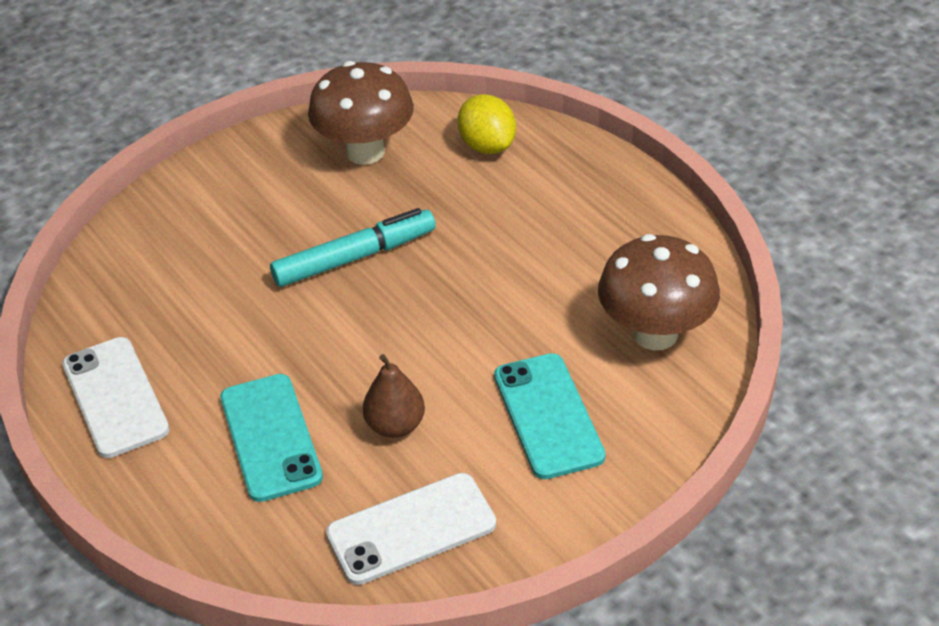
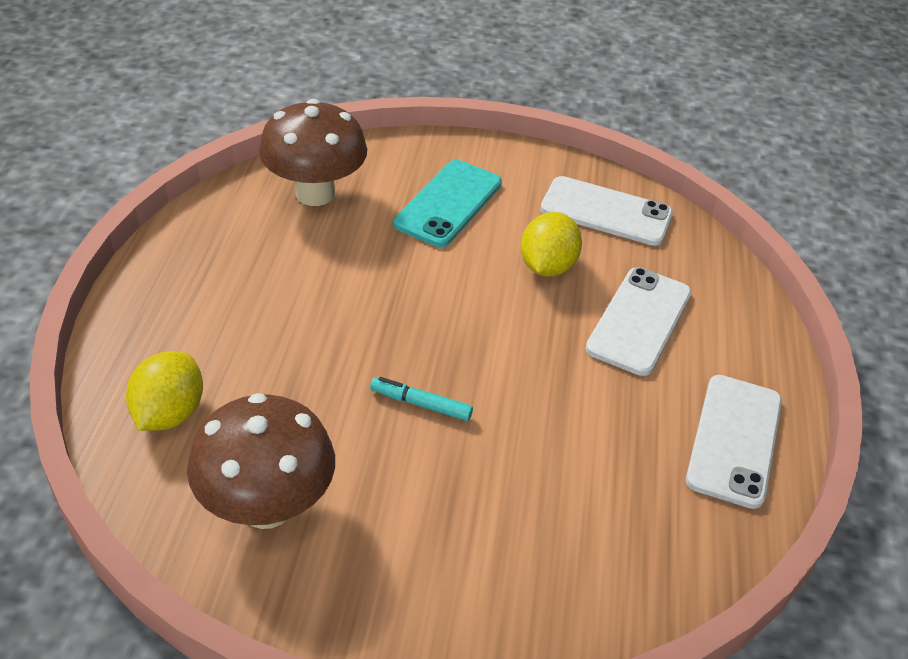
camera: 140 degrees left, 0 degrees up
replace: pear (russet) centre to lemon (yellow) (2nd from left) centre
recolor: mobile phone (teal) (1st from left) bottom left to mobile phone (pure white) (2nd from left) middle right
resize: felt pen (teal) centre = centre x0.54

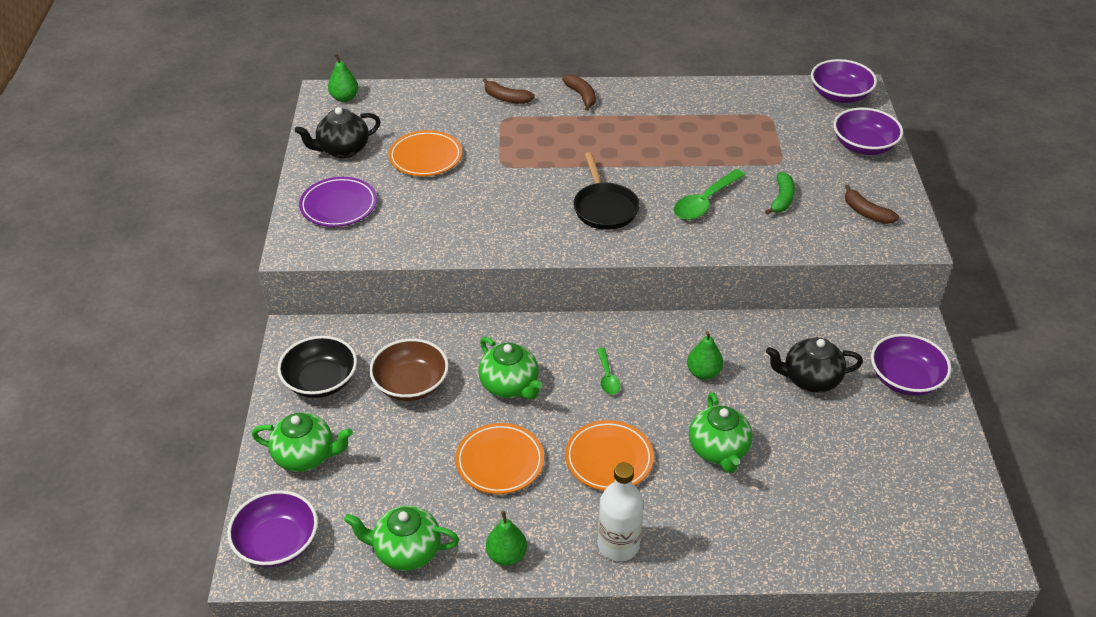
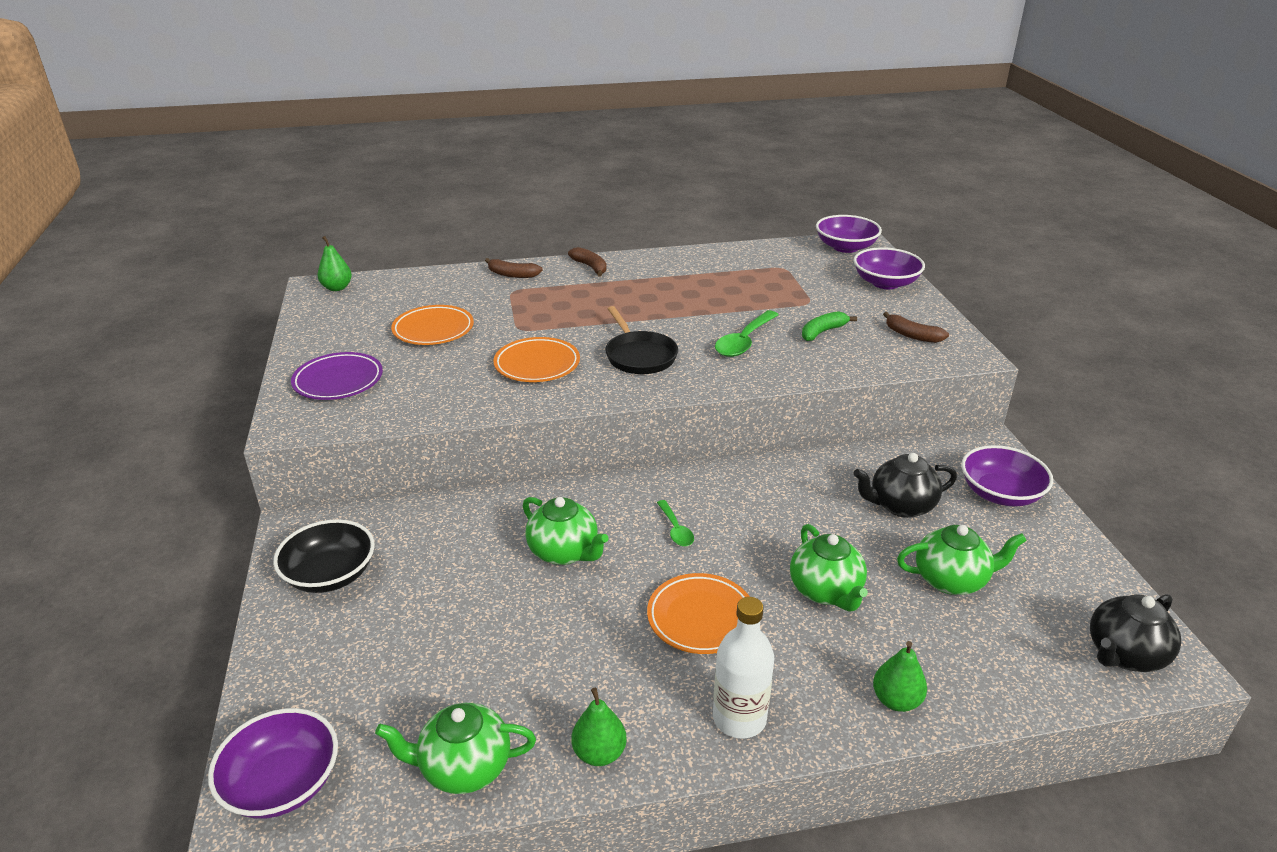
camera: 10 degrees left, 10 degrees down
delete: serving bowl (russet) centre
move: plate (bright orange) (2nd from left) bottom centre to centre; pear (green) (3rd from left) centre to bottom right; china teapot (green) (1st from left in the first image) bottom left to china teapot (green) (4th from left) middle right; china teapot (black) (1st from left in the first image) top left to china teapot (black) (2nd from left) bottom right
rotate: banana (green) top right = centre 135 degrees counterclockwise

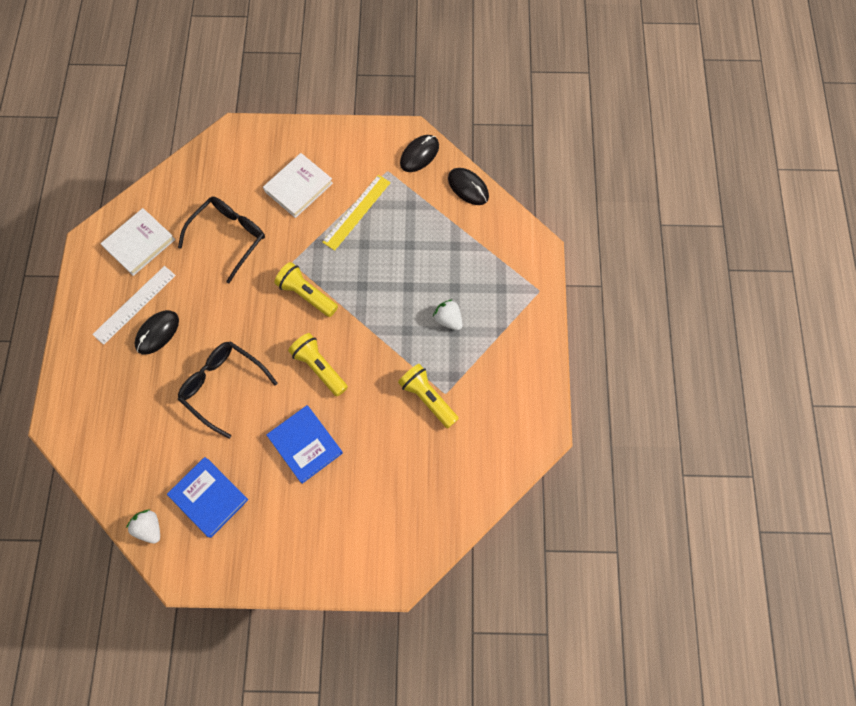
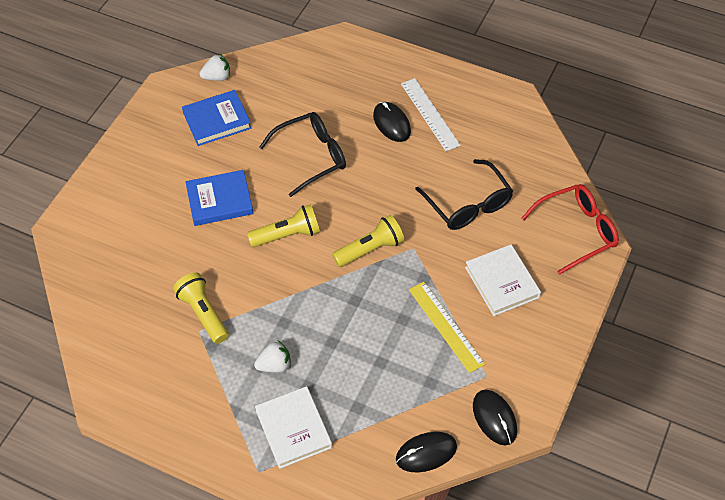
camera: 115 degrees right, 15 degrees down
insert: glasses (scarlet) middle right
move: hardback (pure white) (1st from left) middle left to bottom centre
rotate: flashlight (yellow) (3rd from left in the first image) centre = middle left 105 degrees counterclockwise

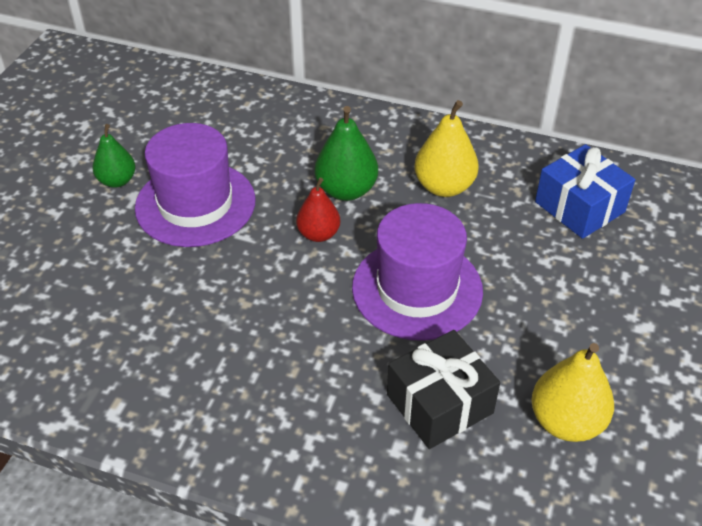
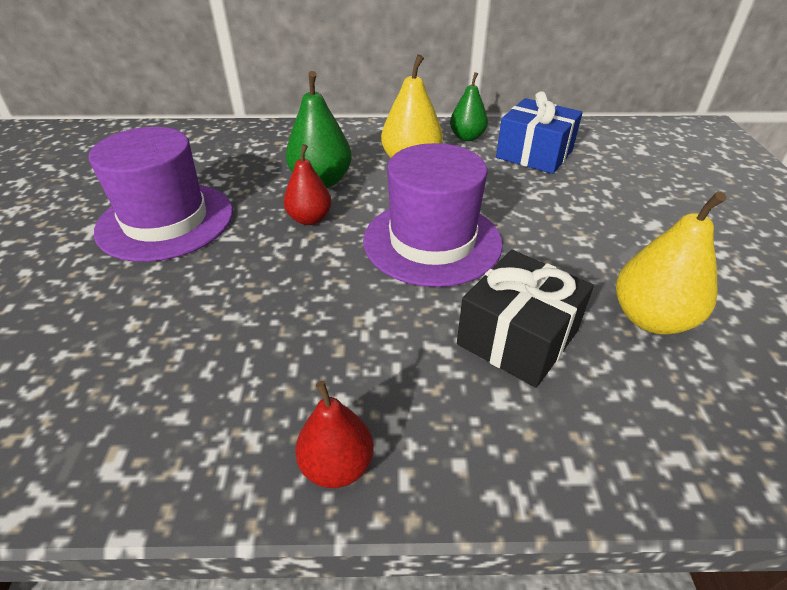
camera: 20 degrees left, 5 degrees down
insert: pear (scarlet) (2nd from left) bottom centre
move: pear (green) (1st from left in the first image) top left to pear (green) (2nd from left) top centre

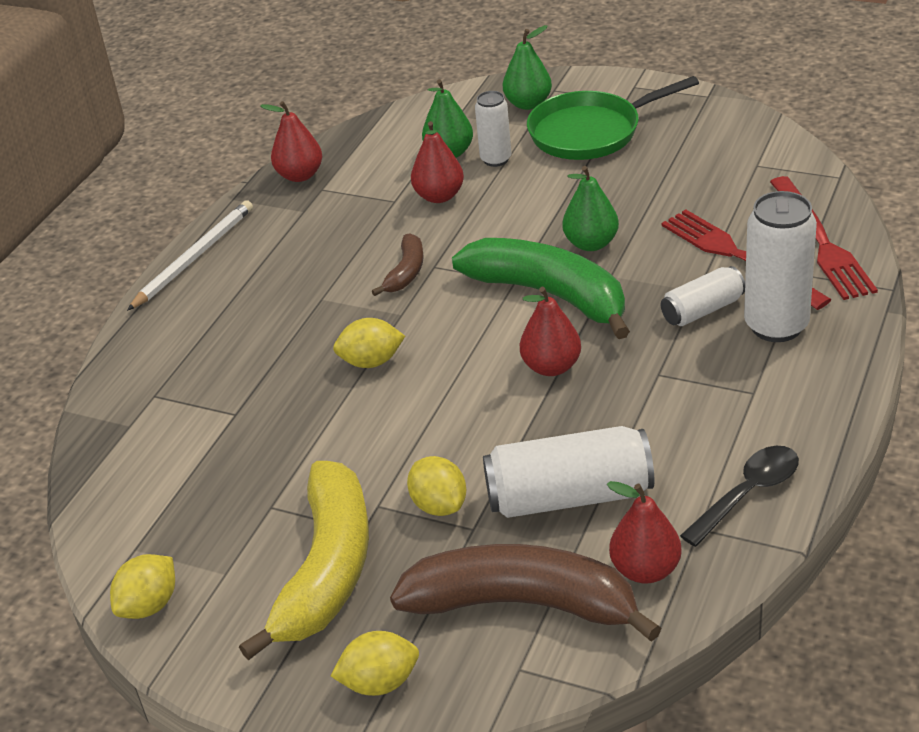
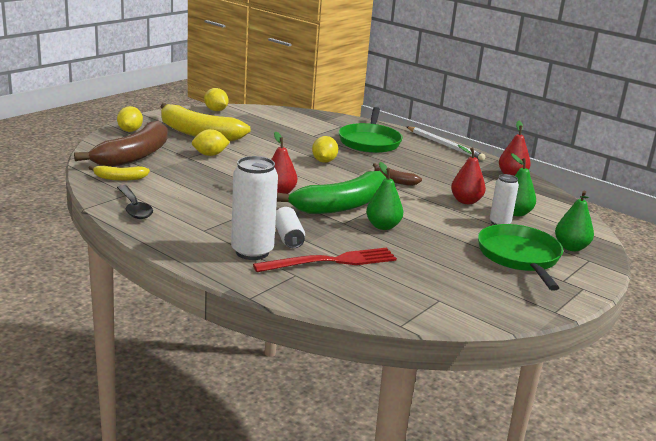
camera: 100 degrees right, 15 degrees down
delete: can (pure white) (2nd from left) centre; fork (scarlet) (2nd from left) top right
insert: frying pan (green) (1st from left) top centre
replace: pear (scarlet) (4th from left) bottom right to banana (yellow) (1st from left) middle left

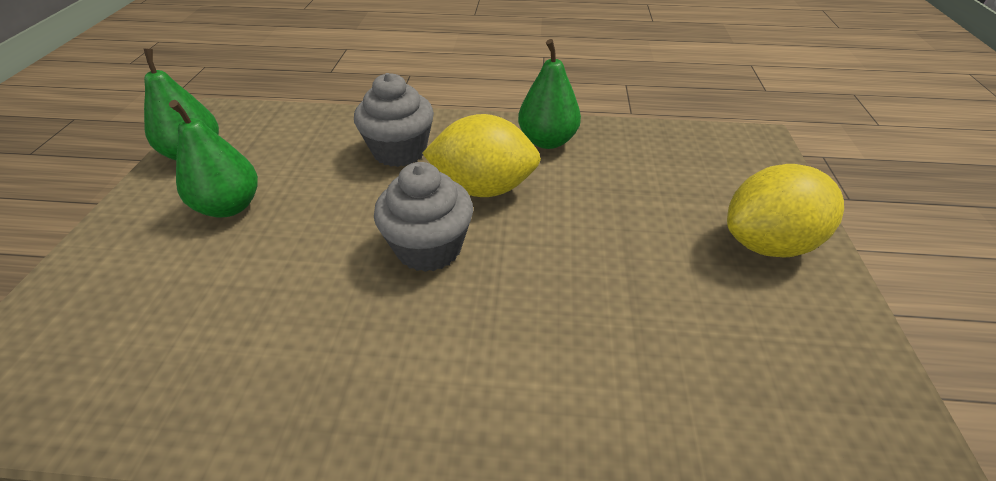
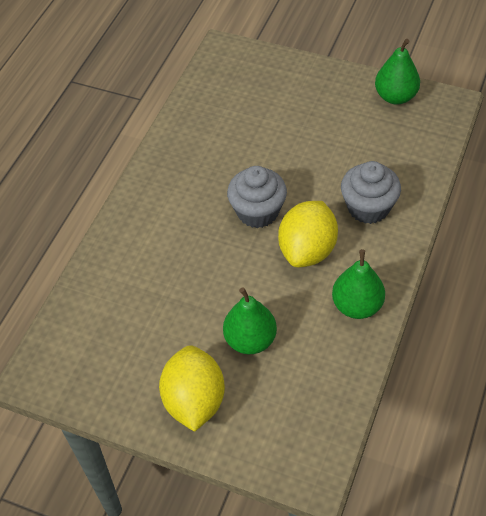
camera: 110 degrees right, 10 degrees up
move: pear (green) (2nd from left in the first image) top left to pear (green) (1st from left) centre

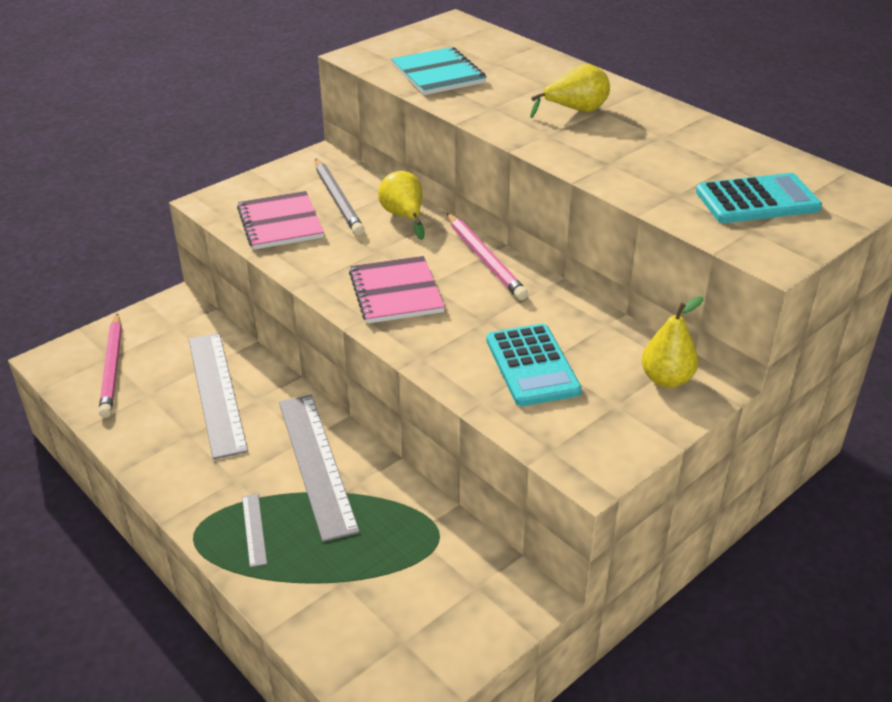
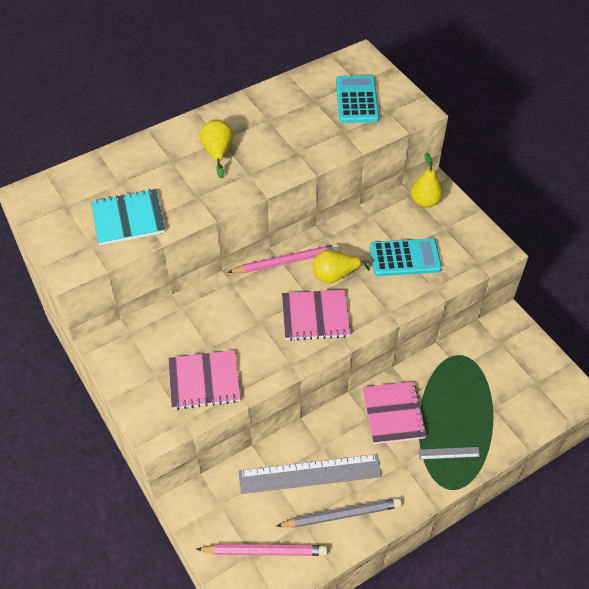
camera: 80 degrees left, 15 degrees up
move: pencil (grey) top centre to bottom centre; pear (yellow) (1st from left in the first image) top centre to pear (yellow) (2nd from left) centre
replace: measuring stick (grey) (3rd from left) bottom centre to exercise book (rosy) (3rd from left) bottom right

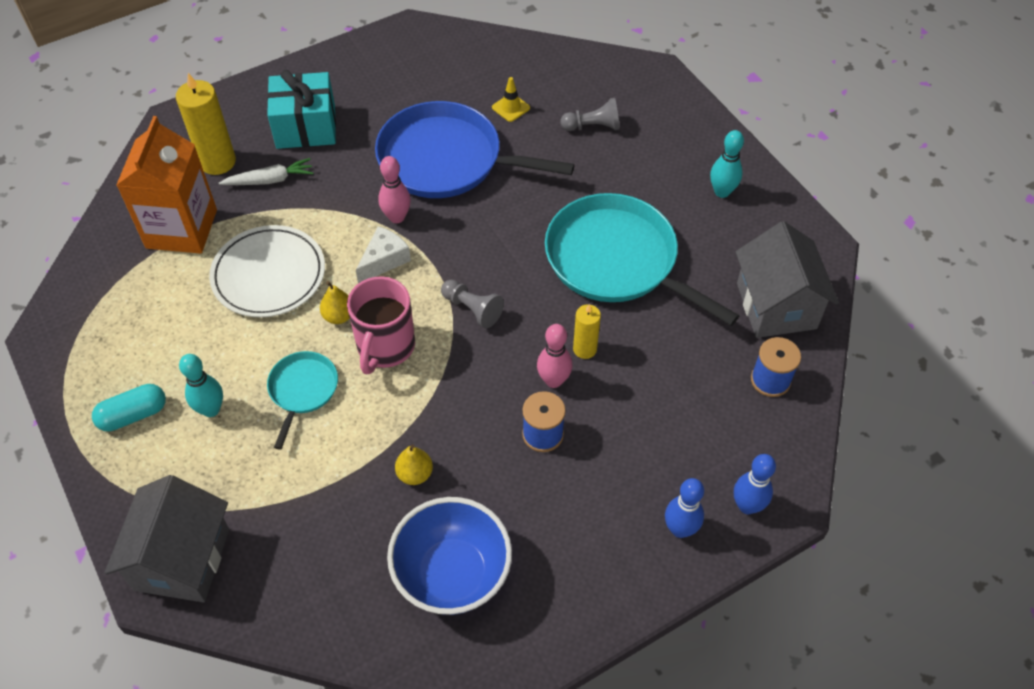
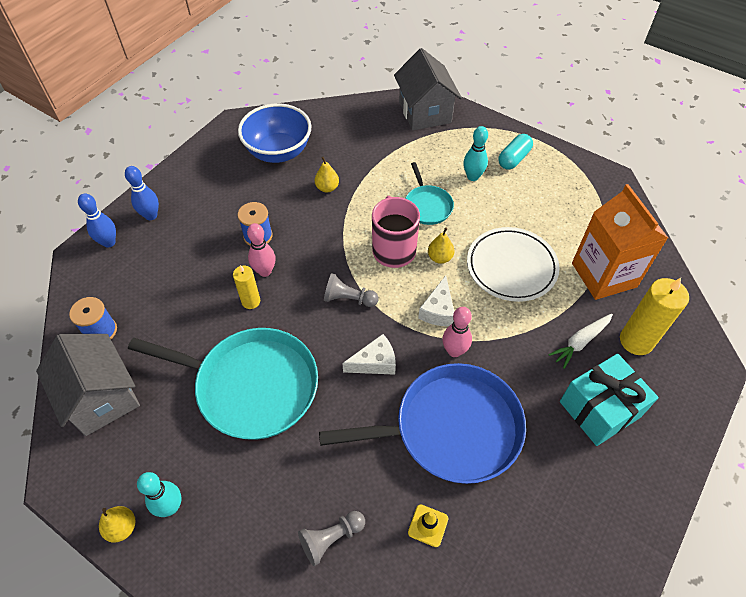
camera: 155 degrees right, 0 degrees up
insert: pear (yellow) (1st from left) bottom left; piece of cheese (pure white) (1st from left) centre

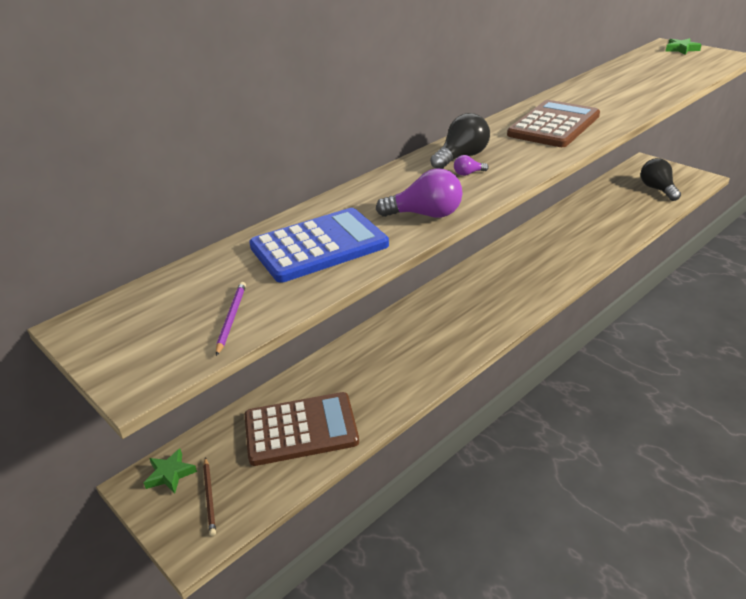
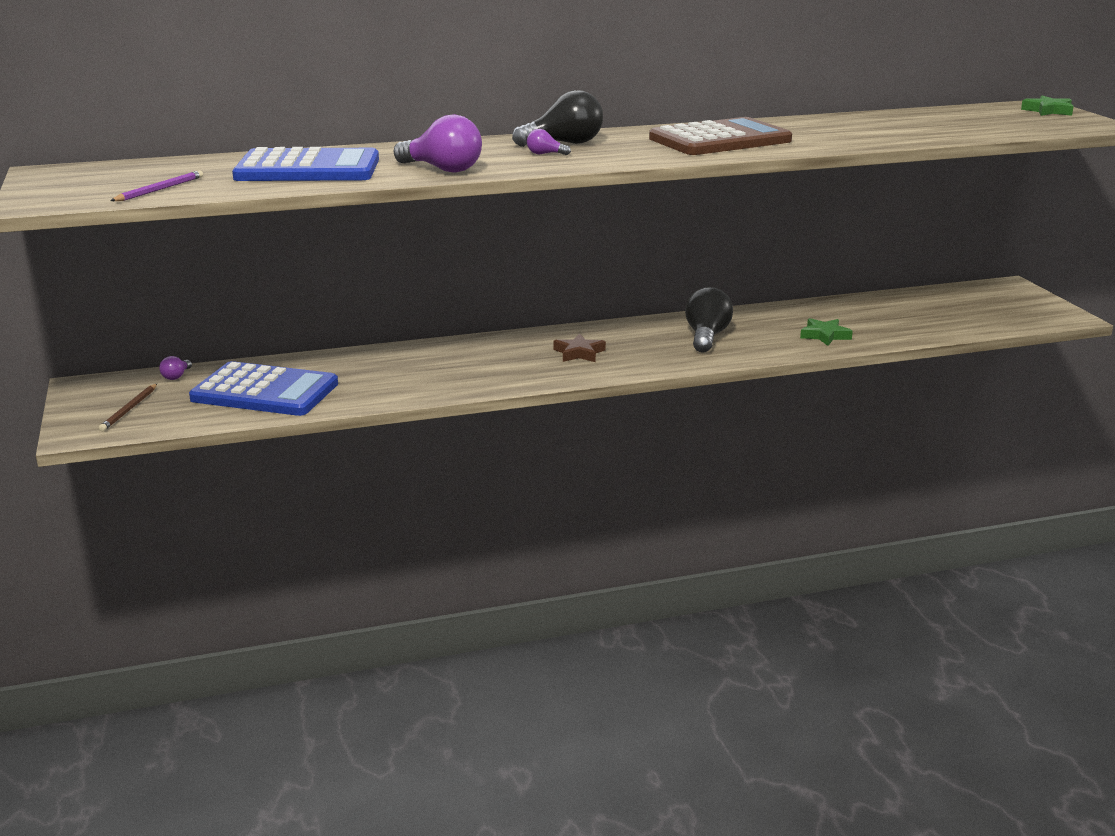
camera: 25 degrees right, 10 degrees down
insert: bulb (royal purple) (1st from left) middle left; five-pointed star (russet) centre
move: bulb (black) (2nd from left) top right to centre; five-pointed star (green) (1st from left) bottom left to middle right
recolor: calculator (russet) (1st from left) bottom centre to calculator (cobalt) (1st from left) middle left

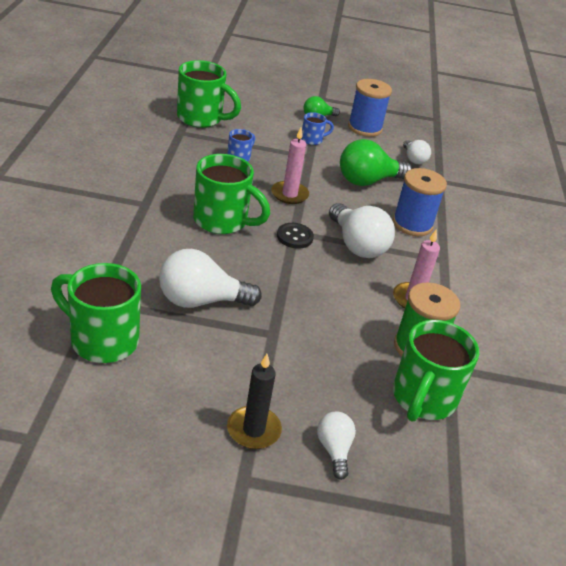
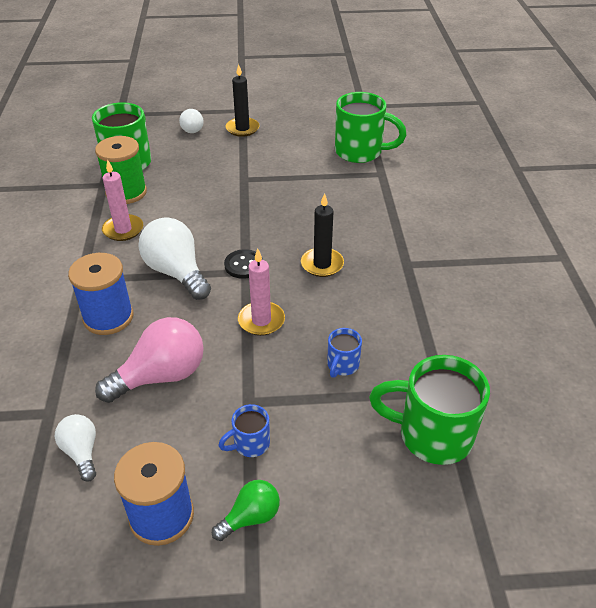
camera: 175 degrees right, 5 degrees up
delete: bulb (pure white) (1st from left) centre
replace: coffee mug (green) (3rd from left) centre to wax candle (black) (2nd from left) centre
recolor: bulb (green) (2nd from left) top centre to bulb (rosy) middle left

